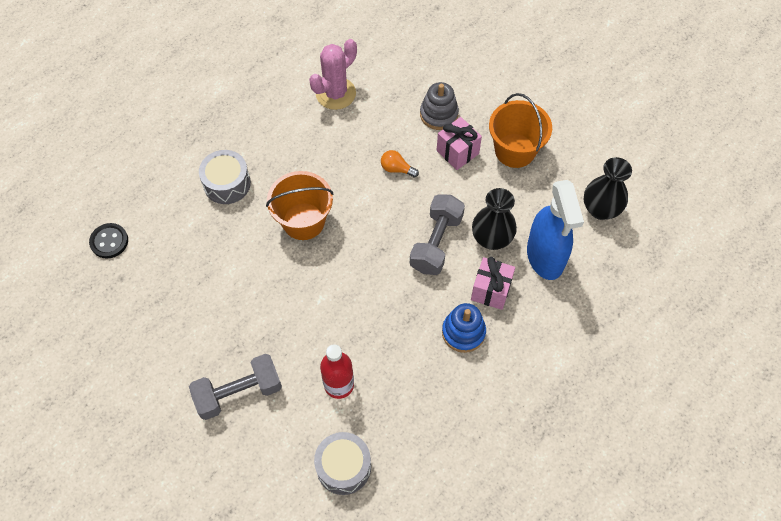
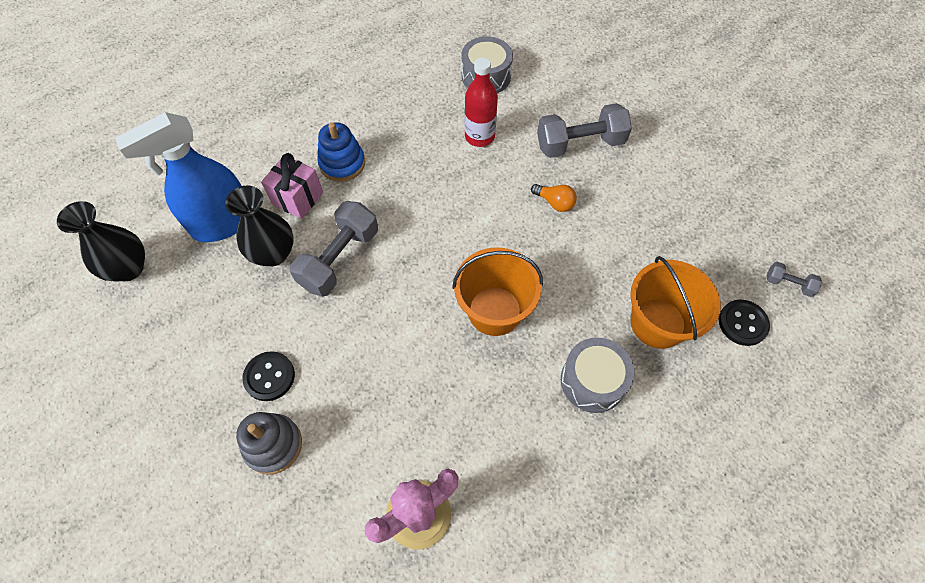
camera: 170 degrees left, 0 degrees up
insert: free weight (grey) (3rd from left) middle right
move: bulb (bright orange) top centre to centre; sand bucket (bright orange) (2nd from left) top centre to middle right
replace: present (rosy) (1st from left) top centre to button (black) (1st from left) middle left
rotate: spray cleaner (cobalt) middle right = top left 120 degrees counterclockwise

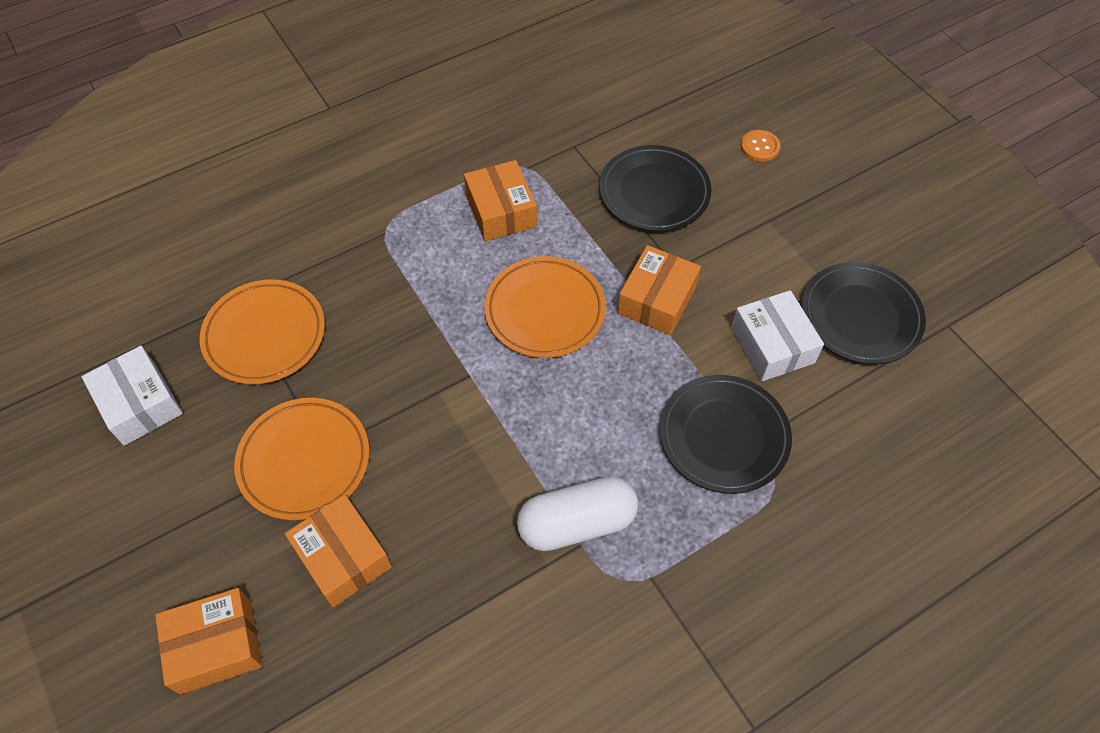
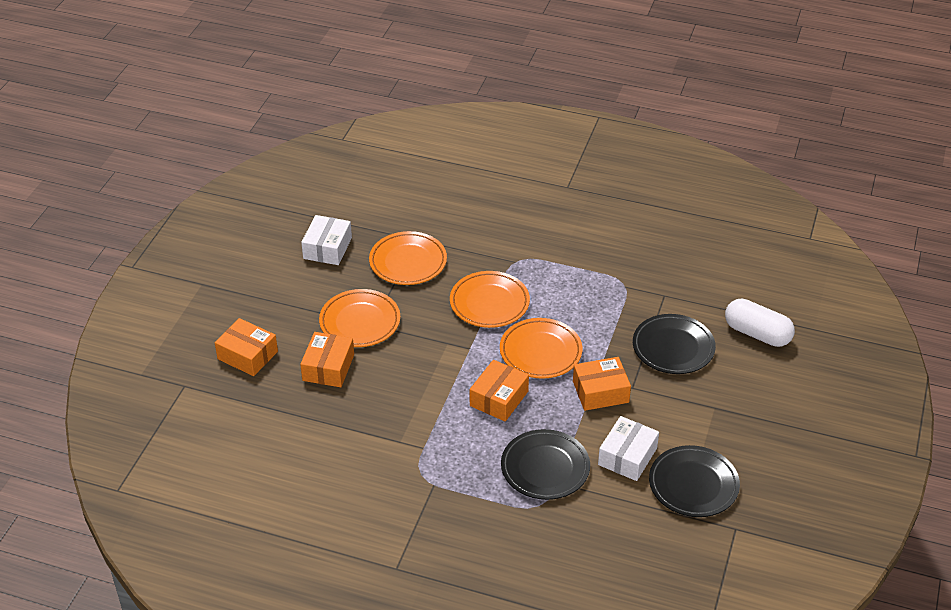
camera: 50 degrees right, 15 degrees down
delete: button (bright orange) top right
insert: plate (bright orange) (3rd from left) centre
move: box (bright orange) (3rd from left) top centre to centre; capsule (pure white) bottom centre to middle right

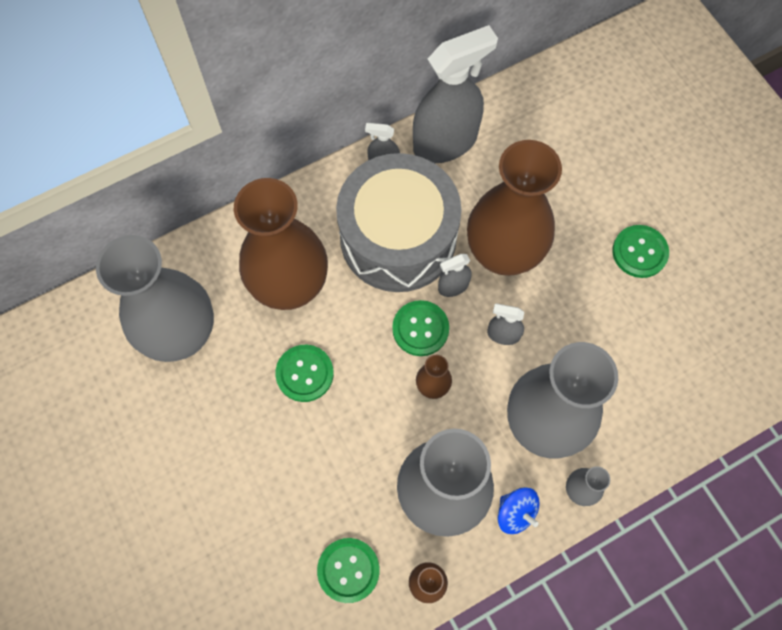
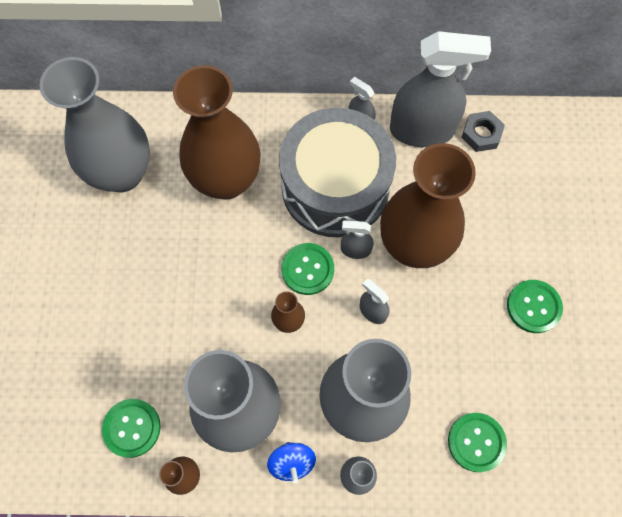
camera: 30 degrees right, 0 degrees up
insert: hexagon nut (grey) top right
move: button (green) (1st from left in the first image) centre to button (green) (3rd from left) bottom right

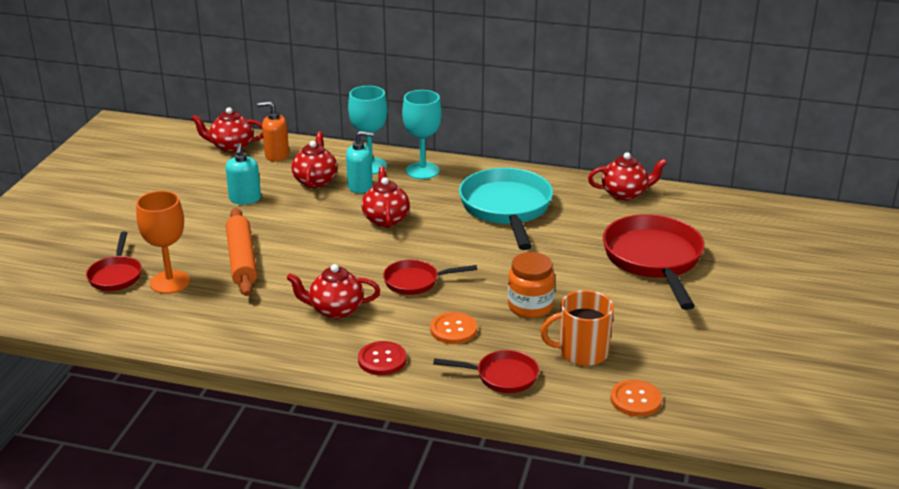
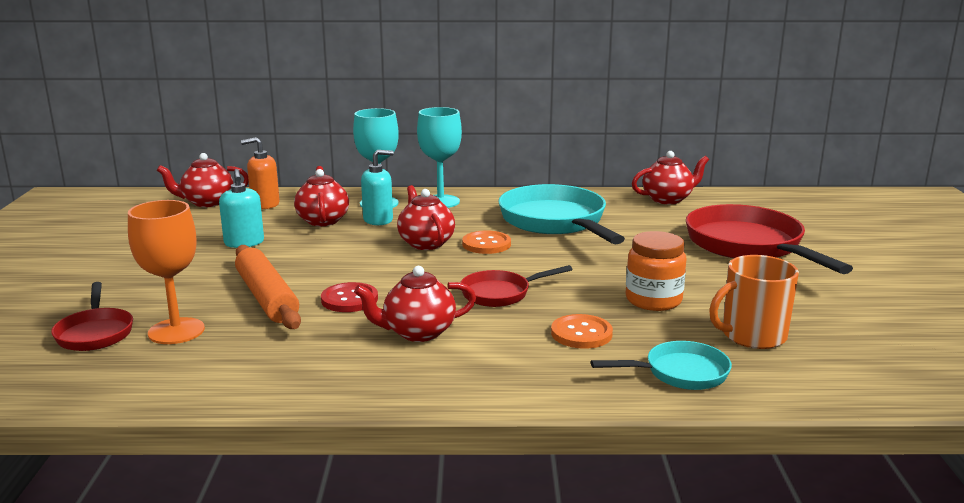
camera: 15 degrees left, 10 degrees down
move: button (scarlet) bottom centre to centre; button (bright orange) (2nd from left in the first image) bottom right to button (bright orange) (1st from left) centre
recolor: frying pan (scarlet) (3rd from left) bottom centre to frying pan (teal) (2nd from left) bottom right

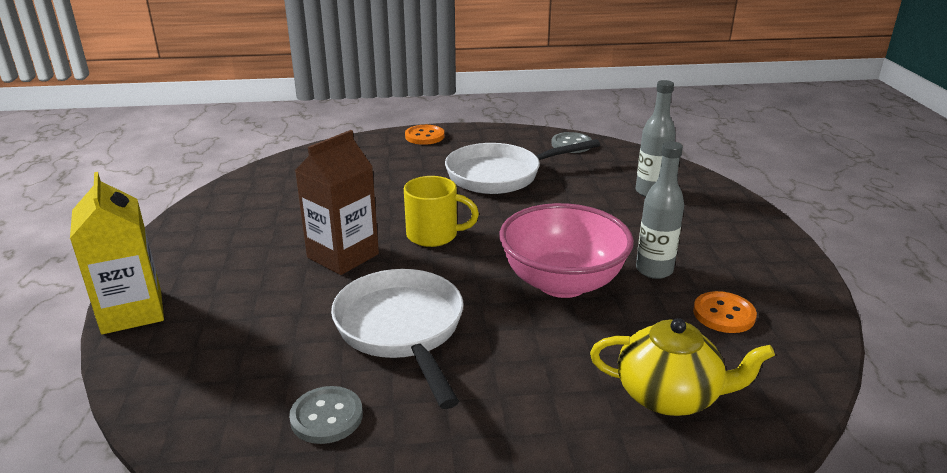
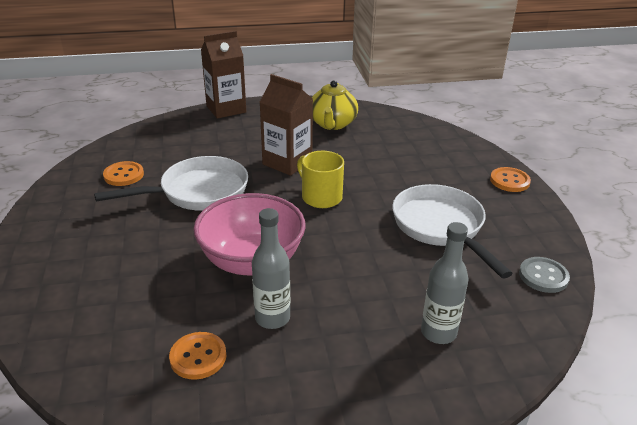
camera: 85 degrees right, 5 degrees up
move: china teapot (yellow) bottom right to top centre
recolor: button (grey) (1st from left) bottom centre to button (bright orange) (1st from left) middle left; milk carton (yellow) middle left to milk carton (russet) (1st from left) top centre
rotate: coffee mug (yellow) centre = centre 135 degrees clockwise

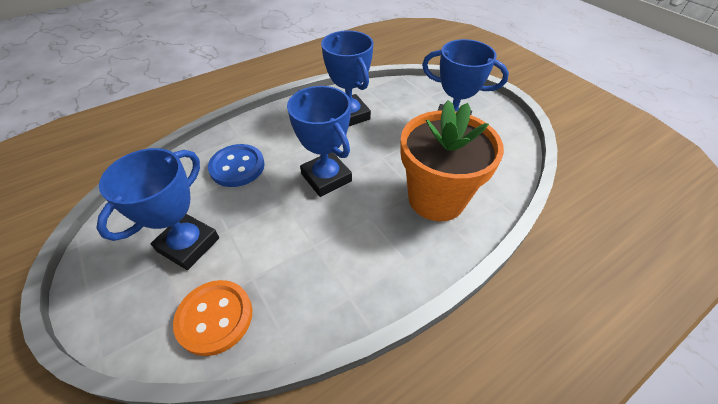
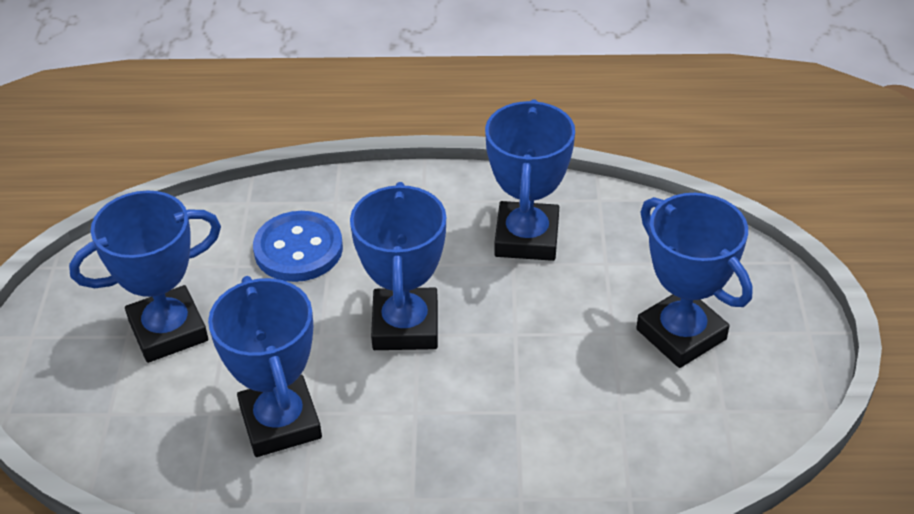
camera: 35 degrees right, 5 degrees down
delete: button (bright orange) bottom left; flower pot (bright orange) centre
insert: trophy (cobalt) (2nd from left) bottom left

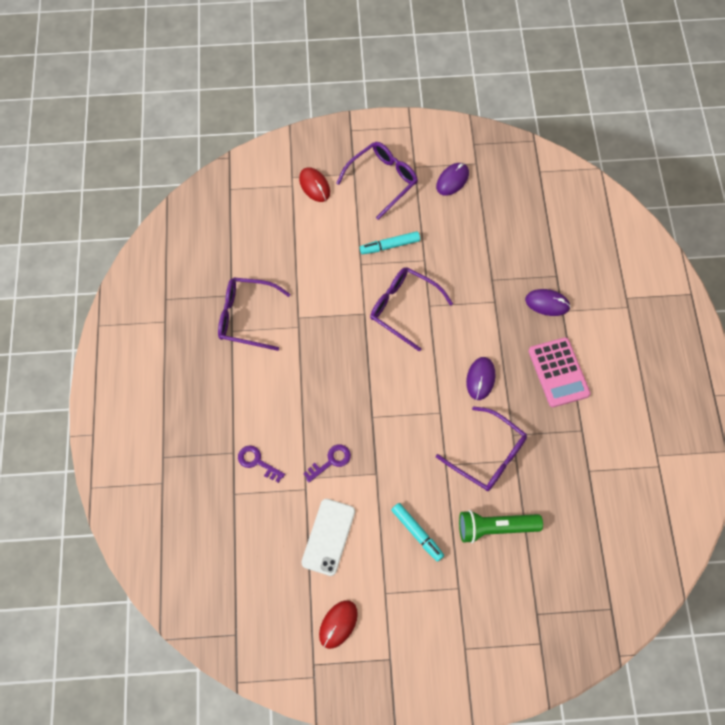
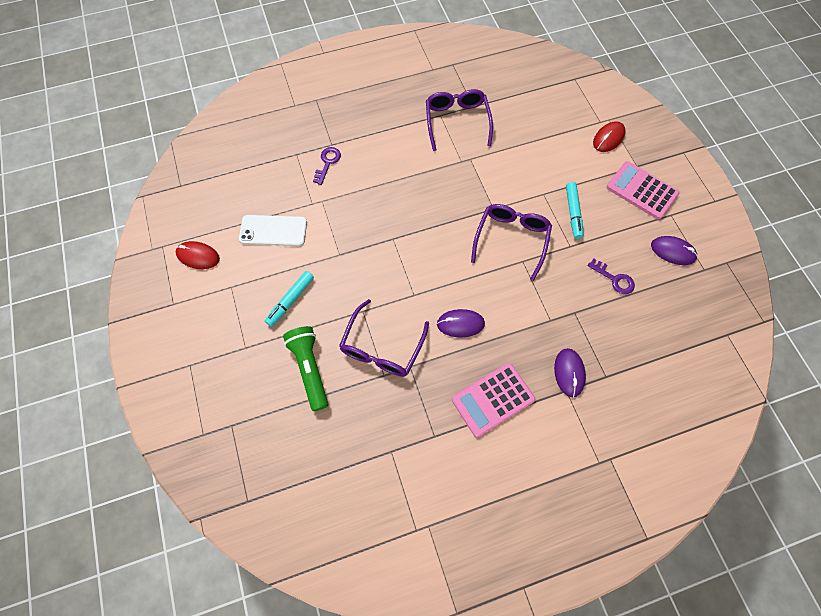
camera: 75 degrees right, 0 degrees up
move: door key (royal purple) (2nd from left) centre to middle right
replace: glasses (royal purple) (2nd from left) top centre to calculator (rosy) (2nd from left) top right
rotate: felt pen (teal) (1st from left in the first image) centre = middle right 150 degrees counterclockwise

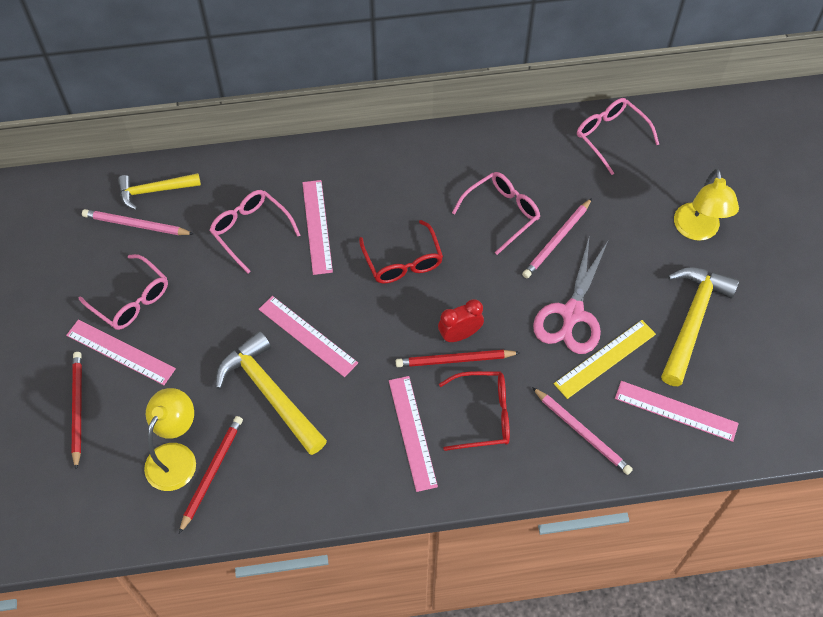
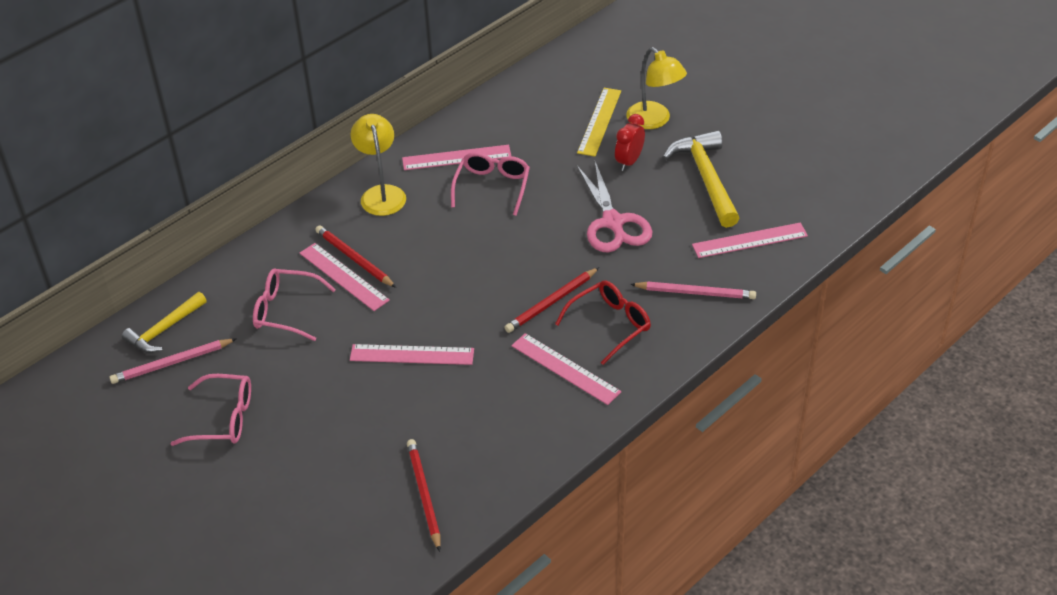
camera: 35 degrees left, 15 degrees down
delete: hammer (yellow) (2nd from left) middle left; glasses (scarlet) (1st from left) centre; pencil (rosy) (2nd from left) middle right; glasses (rosy) (4th from left) top right
move: pencil (scarlet) (1st from left) middle left to centre; lamp (yellow) (1st from left) bottom left to top centre; measuring stick (rosy) (1st from left in the first image) middle left to measuring stick (rosy) (3rd from left) top centre; measuring stick (yellow) middle right to top centre; clock (scarlet) centre to top centre

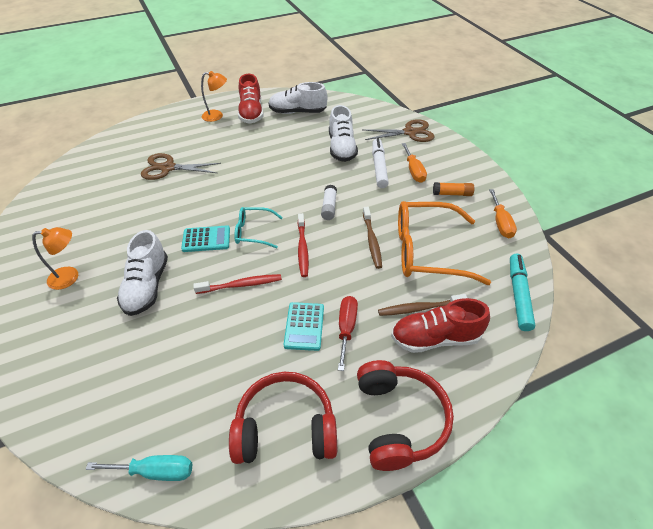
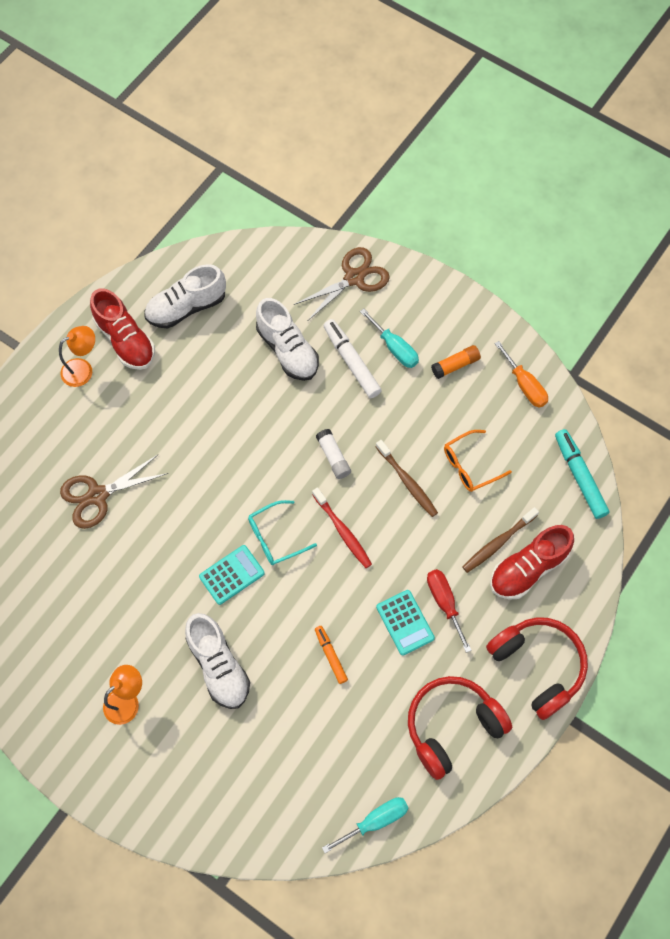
camera: 30 degrees left, 20 degrees up
delete: dental brush (scarlet) (1st from left) centre
insert: felt pen (bright orange) bottom centre
recolor: screwdriver (bright orange) (1st from left) top centre to screwdriver (teal) (2nd from left) centre
resize: glasses (bright orange) middle right = middle right x0.52

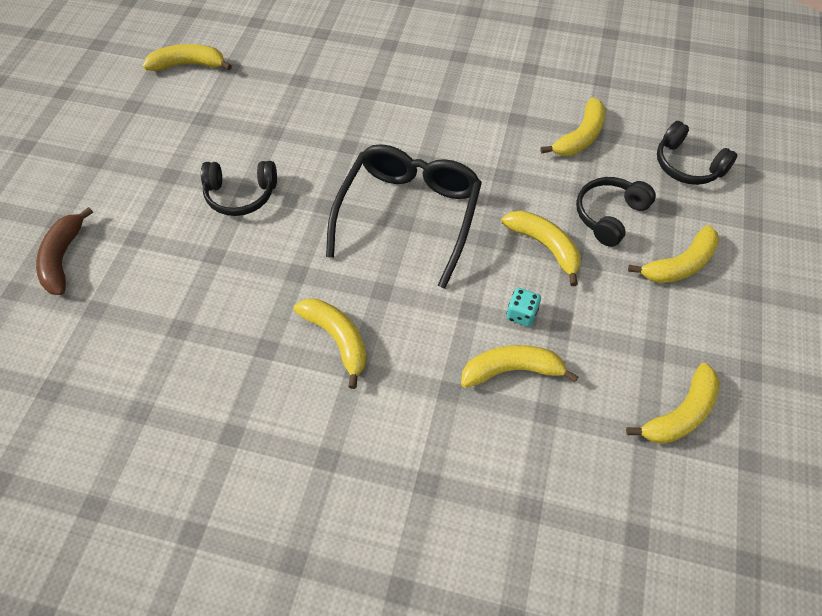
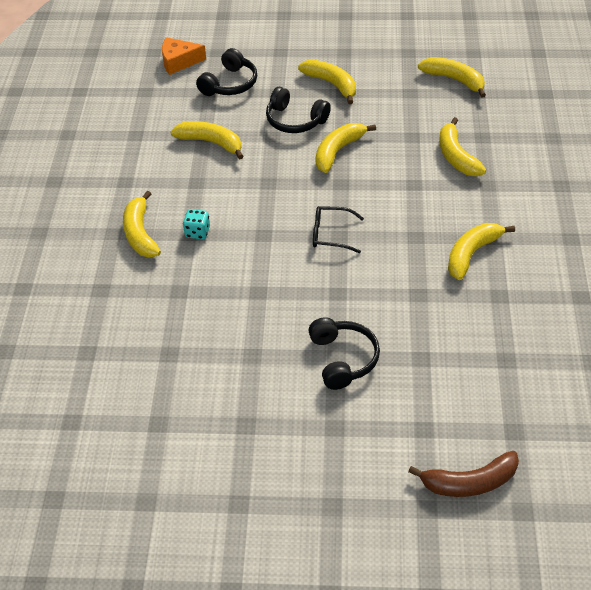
camera: 100 degrees left, 10 degrees down
insert: piece of cheese (bright orange) top left
move: banana (yellow) (1st from left) top left to middle left; dice (teal) centre to middle left
resize: glasses (black) centre = centre x0.45

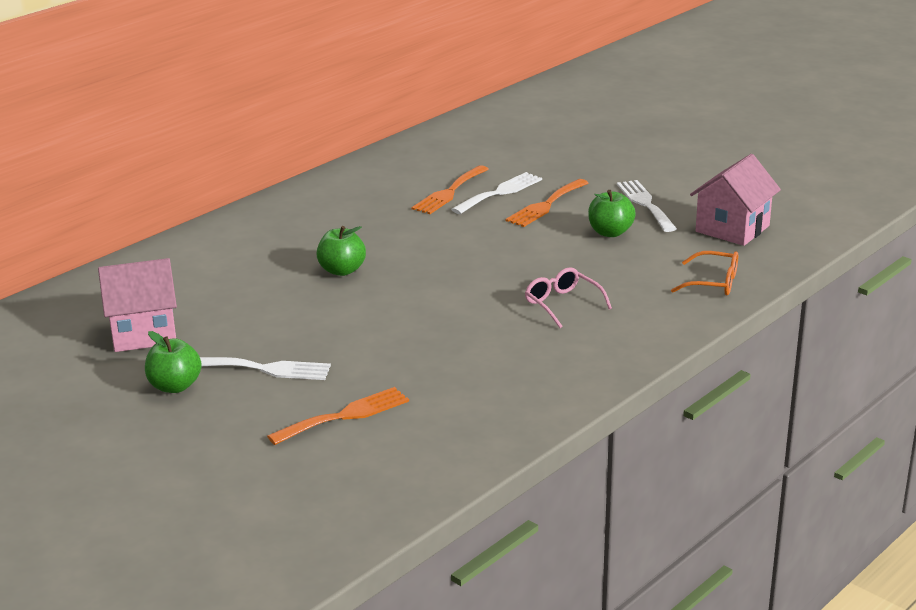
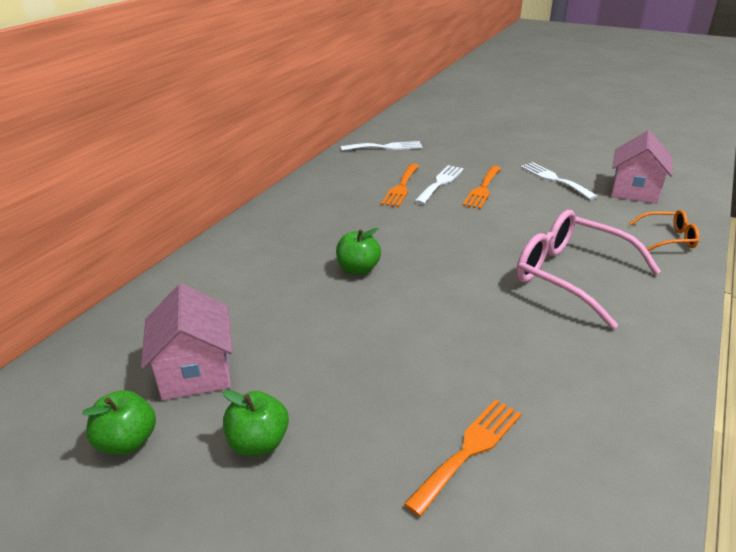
camera: 15 degrees left, 5 degrees up
move: toy apple (green) (3rd from left in the first image) middle right to toy apple (green) (1st from left) bottom left; fork (pure white) (1st from left) middle left to top centre
rotate: house (rosy) (1st from left) middle left = middle left 75 degrees counterclockwise
resize: glasses (rosy) centre = middle right x1.97

